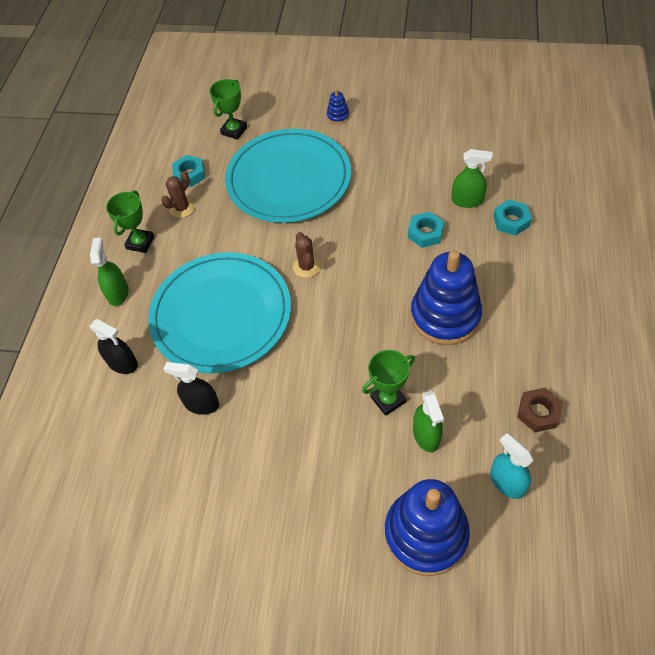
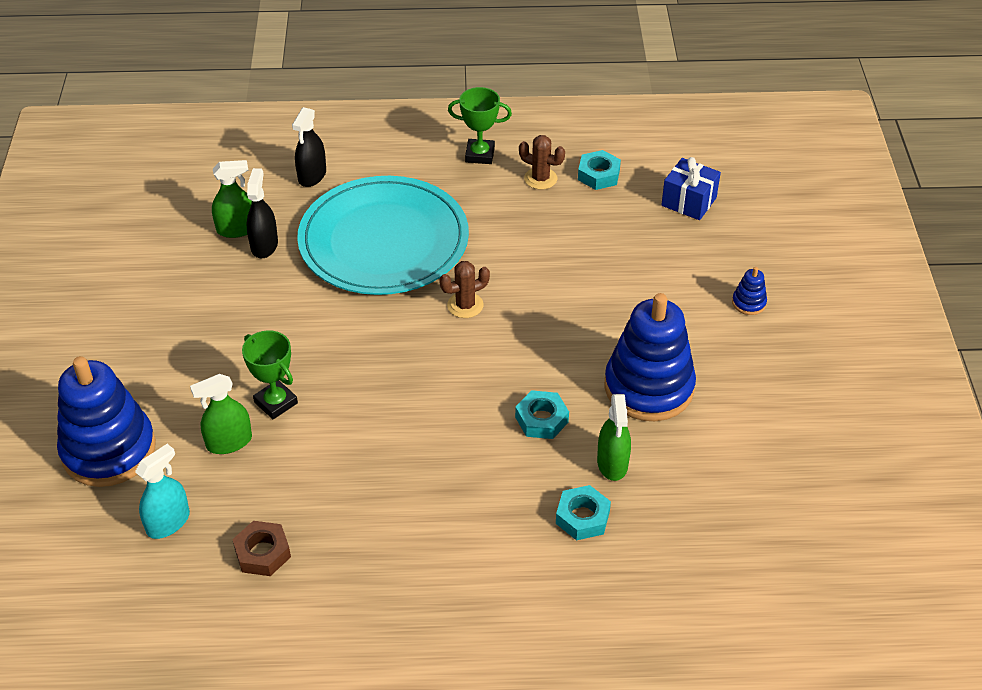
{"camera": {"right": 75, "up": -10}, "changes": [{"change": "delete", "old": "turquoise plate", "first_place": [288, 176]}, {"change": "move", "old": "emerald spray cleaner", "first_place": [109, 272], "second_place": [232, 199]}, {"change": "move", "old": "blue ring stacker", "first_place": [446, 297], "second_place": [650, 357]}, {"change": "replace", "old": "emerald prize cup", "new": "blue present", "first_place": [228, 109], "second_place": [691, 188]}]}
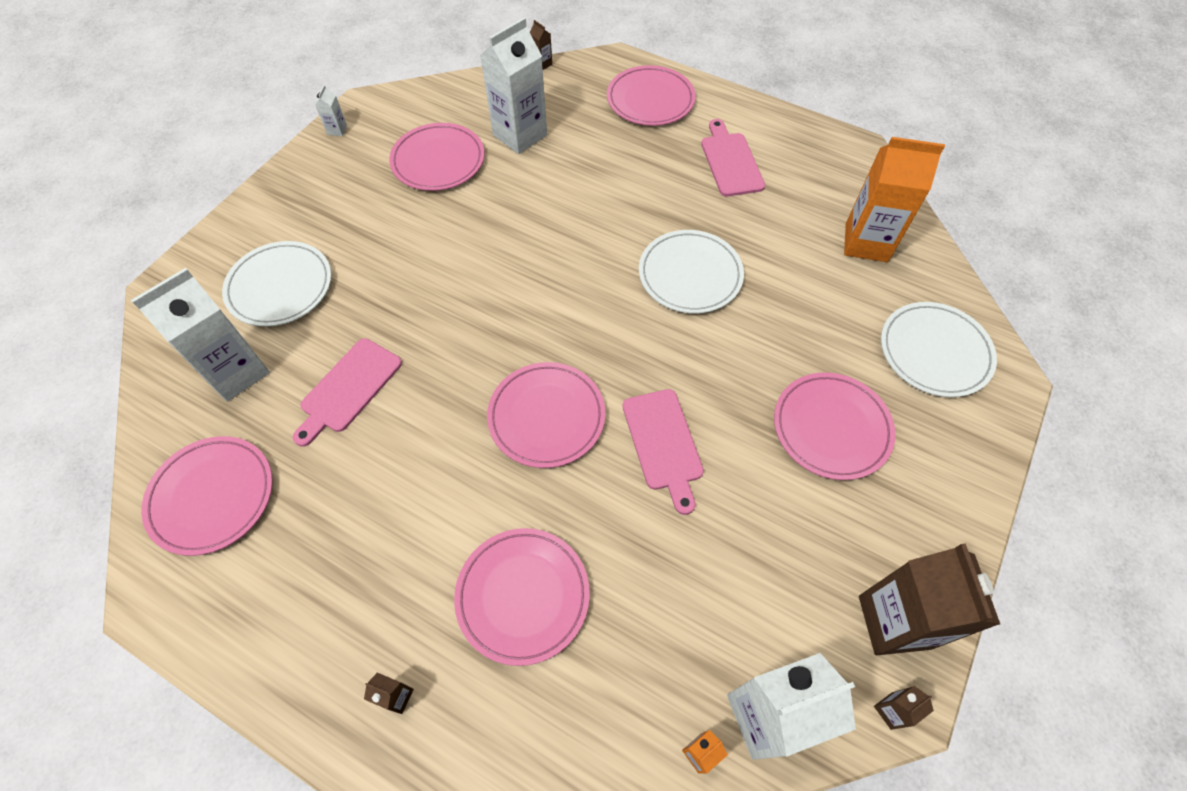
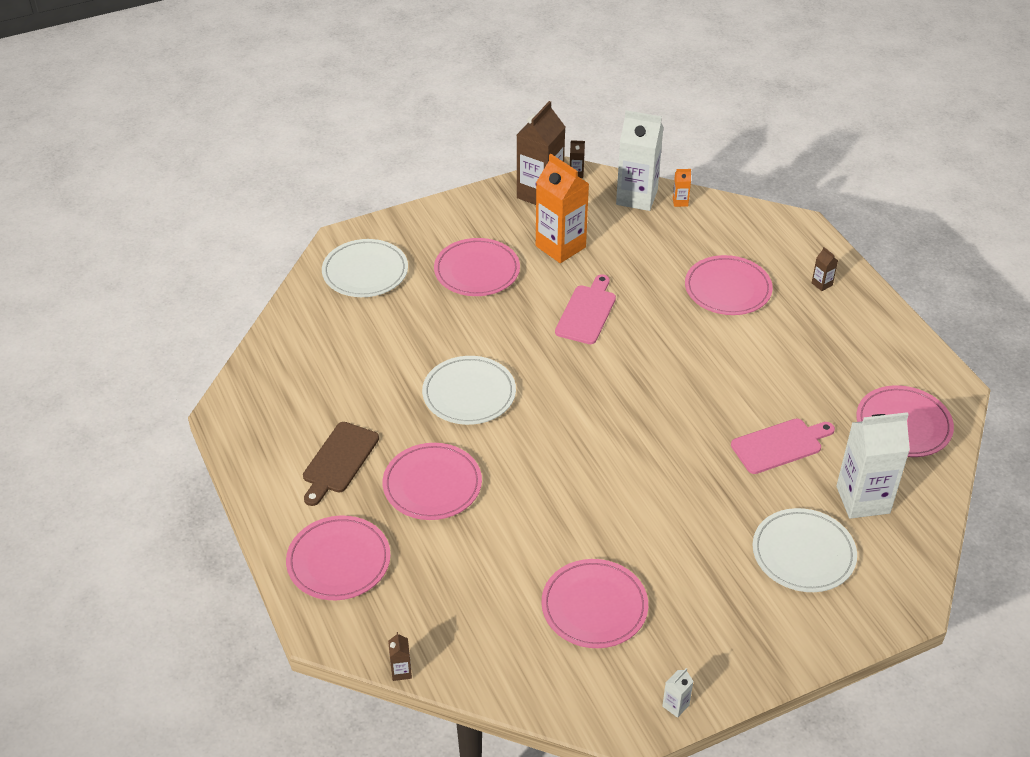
{"camera": {"right": -145, "up": -15}, "changes": [{"change": "delete", "old": "white juice carton", "first_place": [513, 85]}, {"change": "move", "old": "rose-pink plate", "first_place": [546, 415], "second_place": [432, 481]}, {"change": "move", "old": "bright orange juice carton", "first_place": [894, 199], "second_place": [562, 208]}, {"change": "recolor", "old": "rose-pink cutting board", "new": "russet cutting board", "first_place": [733, 158], "second_place": [341, 464]}]}
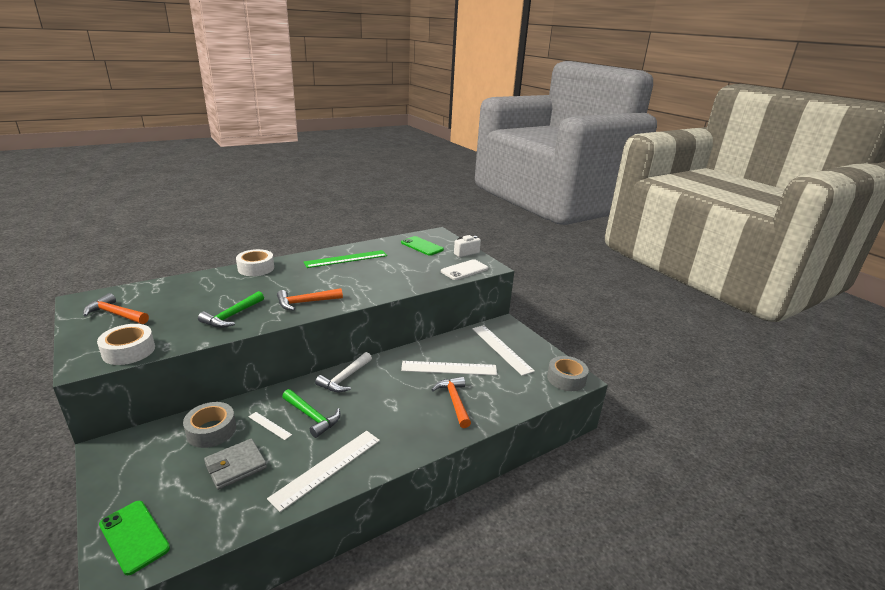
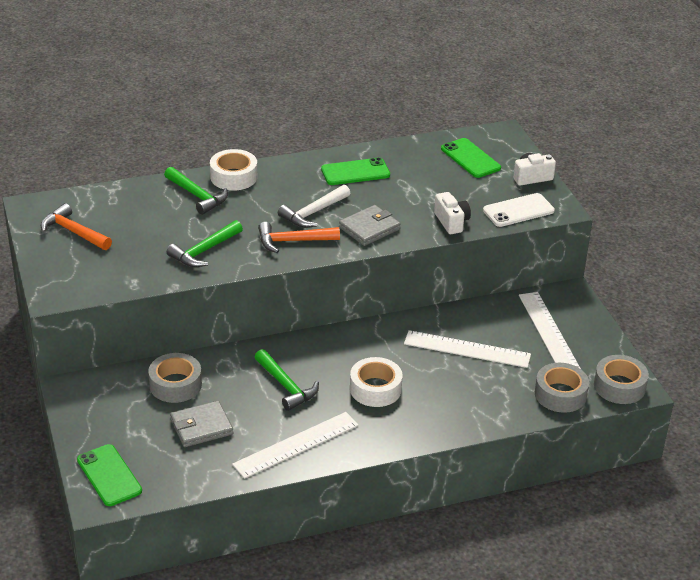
{"camera": {"right": 15, "up": 10}, "changes": [{"change": "delete", "old": "white measuring stick", "first_place": [270, 426]}, {"change": "delete", "old": "bright orange hammer", "first_place": [451, 402]}, {"change": "insert", "new": "emerald hammer", "second_place": [196, 191]}, {"change": "insert", "new": "ash-grey card wallet", "second_place": [369, 225]}, {"change": "insert", "new": "white photo camera", "second_place": [452, 213]}, {"change": "insert", "new": "ash-grey sticky tape", "second_place": [562, 388]}, {"change": "move", "old": "white sticky tape", "first_place": [126, 344], "second_place": [376, 382]}, {"change": "move", "old": "white hammer", "first_place": [343, 372], "second_place": [314, 206]}, {"change": "replace", "old": "emerald measuring stick", "new": "emerald smartphone", "first_place": [345, 259], "second_place": [355, 171]}]}
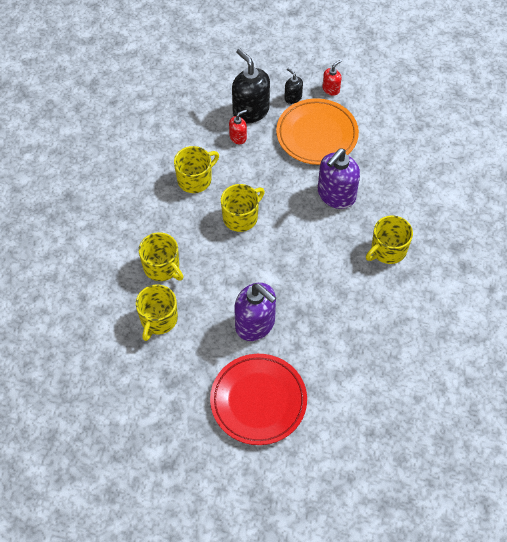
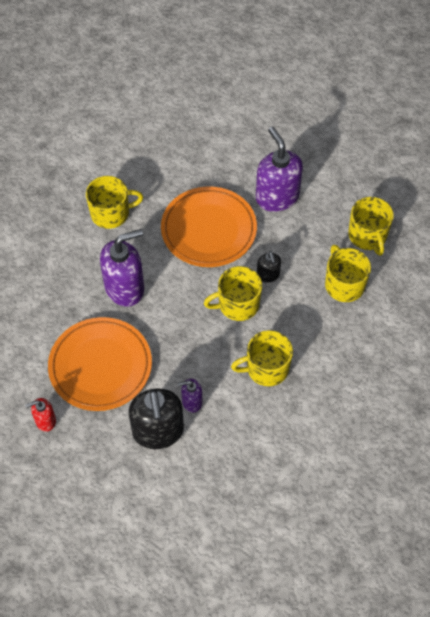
{"camera": {"right": -155, "up": 0}, "changes": [{"change": "delete", "old": "red plate", "first_place": [258, 399]}, {"change": "insert", "new": "bright orange plate", "second_place": [209, 226]}, {"change": "move", "old": "jet-black soap pump", "first_place": [293, 86], "second_place": [269, 267]}, {"change": "recolor", "old": "red soap pump", "new": "purple soap pump", "first_place": [238, 126], "second_place": [190, 396]}, {"change": "rotate", "old": "golden mug", "first_place": [157, 313], "second_place": [371, 226], "degrees": 120}]}
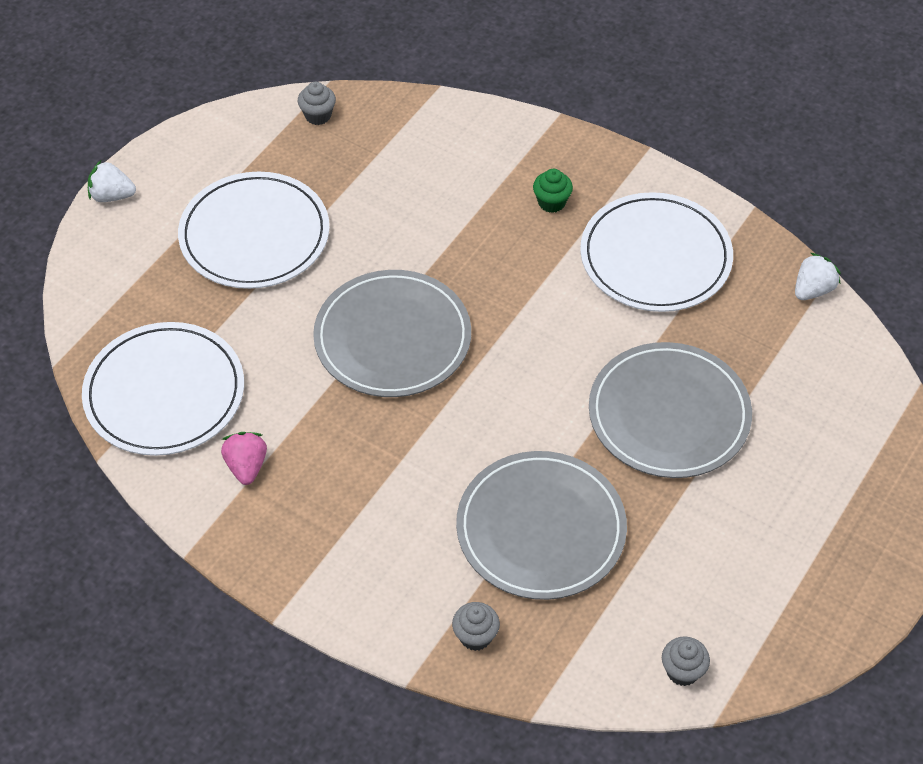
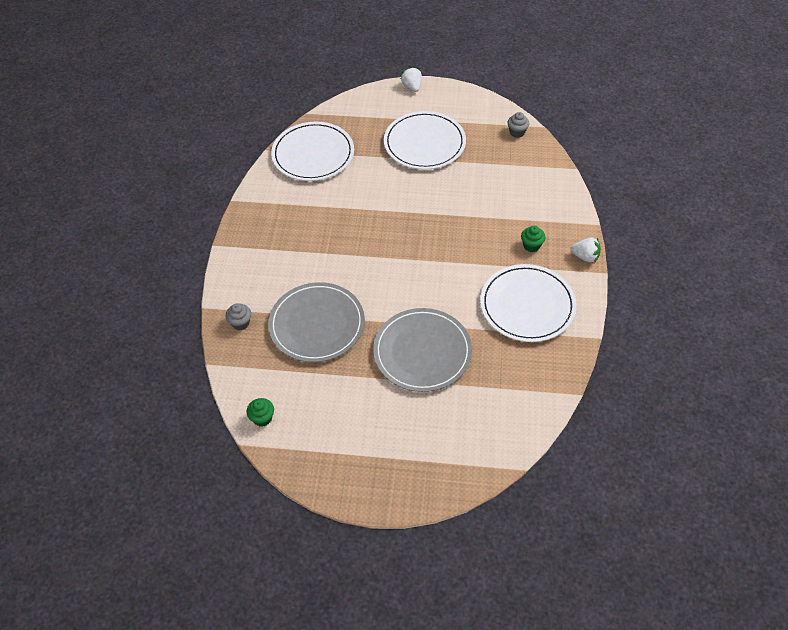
{"camera": {"right": 65, "up": 0}, "changes": [{"change": "delete", "old": "rose-pink toy strawberry", "first_place": [244, 458]}, {"change": "delete", "old": "ash-grey plate", "first_place": [392, 333]}, {"change": "move", "old": "white toy strawberry", "first_place": [818, 276], "second_place": [586, 250]}, {"change": "recolor", "old": "ash-grey fairy cake", "new": "emerald fairy cake", "first_place": [686, 661], "second_place": [260, 412]}]}
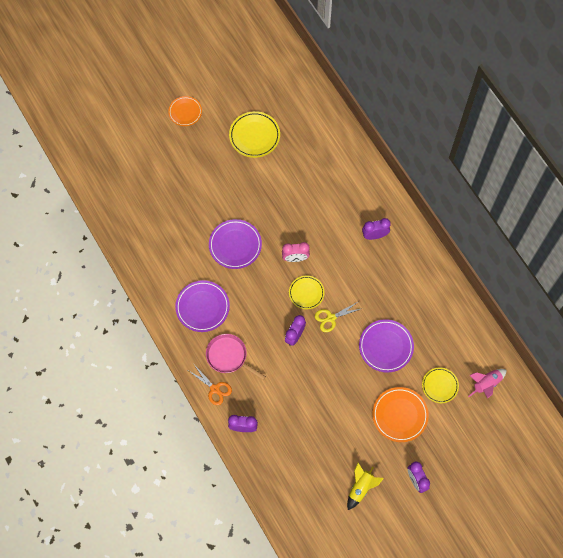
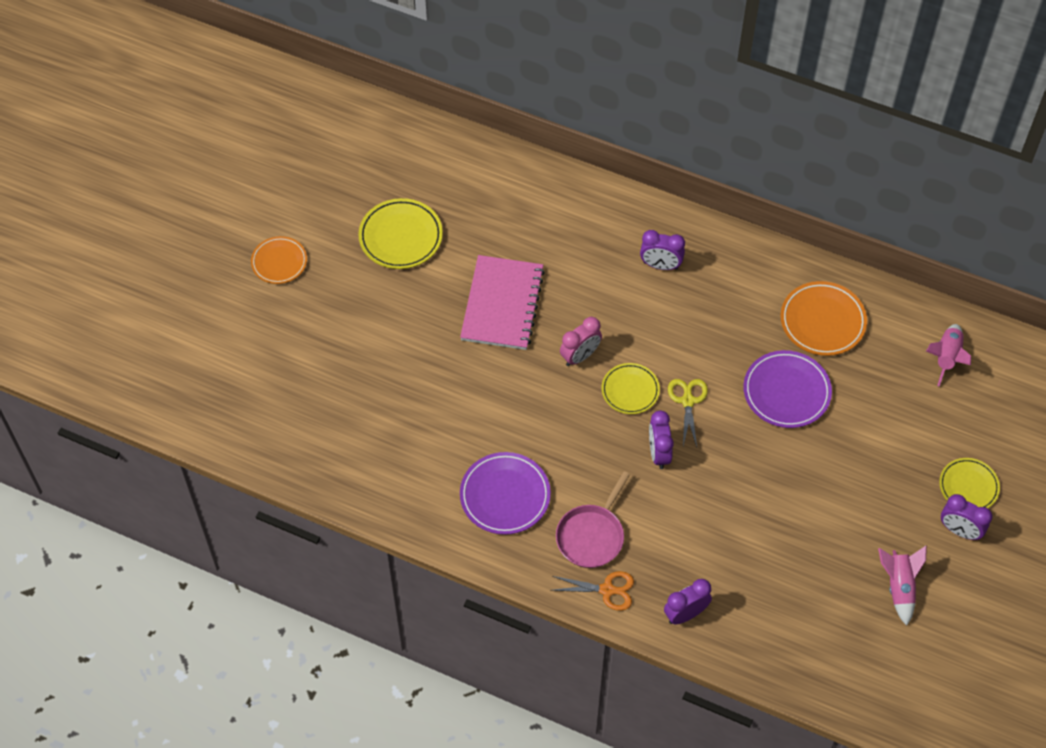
{"camera": {"right": -35, "up": -10}, "changes": [{"change": "delete", "old": "purple plate", "first_place": [235, 244]}, {"change": "insert", "new": "rose-pink notepad", "second_place": [502, 302]}, {"change": "move", "old": "bright orange plate", "first_place": [400, 414], "second_place": [824, 318]}, {"change": "move", "old": "golden plate", "first_place": [440, 385], "second_place": [969, 483]}, {"change": "recolor", "old": "golden spaceship", "new": "rose-pink spaceship", "first_place": [365, 486], "second_place": [902, 586]}, {"change": "rotate", "old": "rose-pink pan", "first_place": [236, 357], "second_place": [593, 519], "degrees": -60}, {"change": "rotate", "old": "golden pair of scissors", "first_place": [339, 316], "second_place": [688, 413], "degrees": 150}, {"change": "rotate", "old": "purple alarm clock", "first_place": [376, 229], "second_place": [662, 250], "degrees": -120}]}
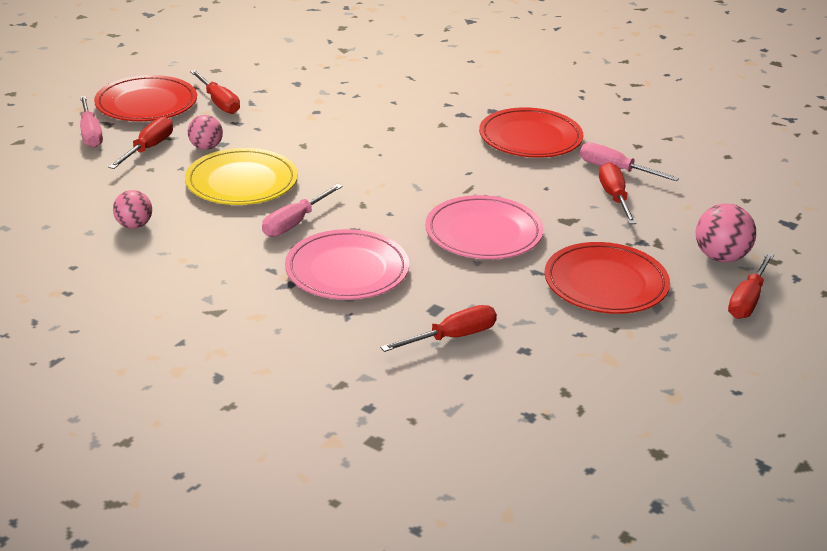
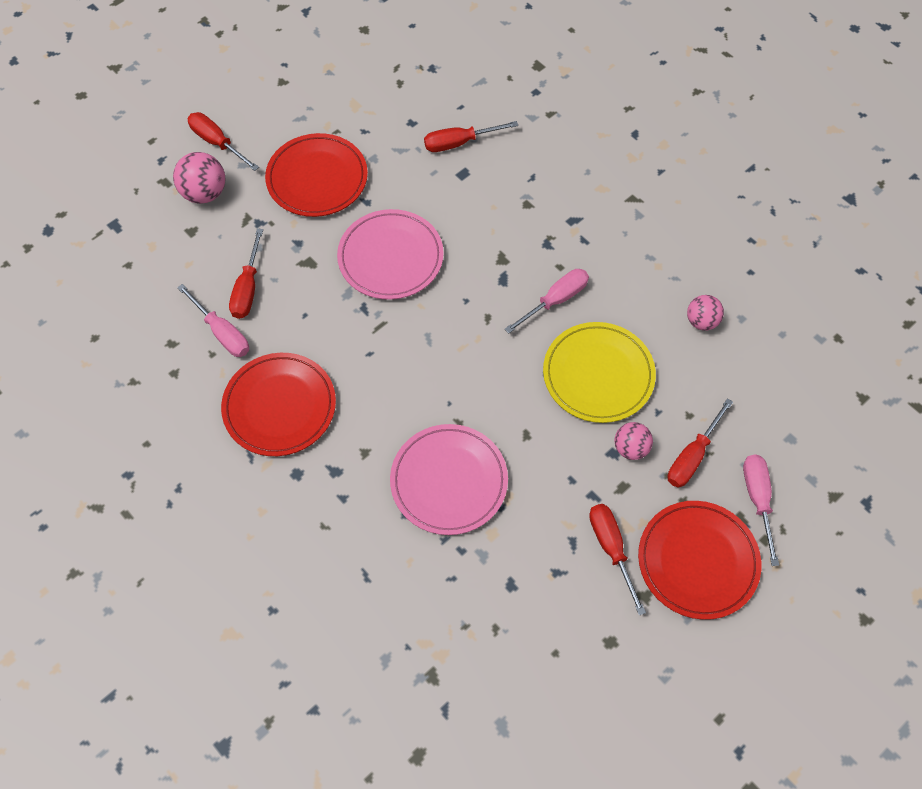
{"camera": {"right": -165, "up": 30}, "changes": [{"change": "move", "old": "rose-pink plate", "first_place": [347, 264], "second_place": [449, 479]}, {"change": "rotate", "old": "red flat screwdriver", "first_place": [751, 285], "second_place": [223, 141], "degrees": -90}]}
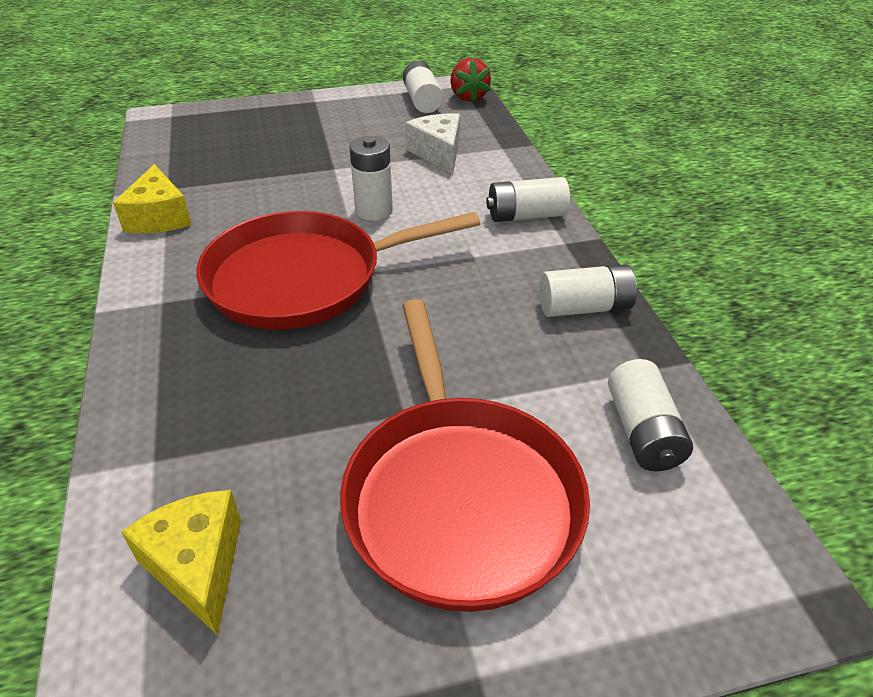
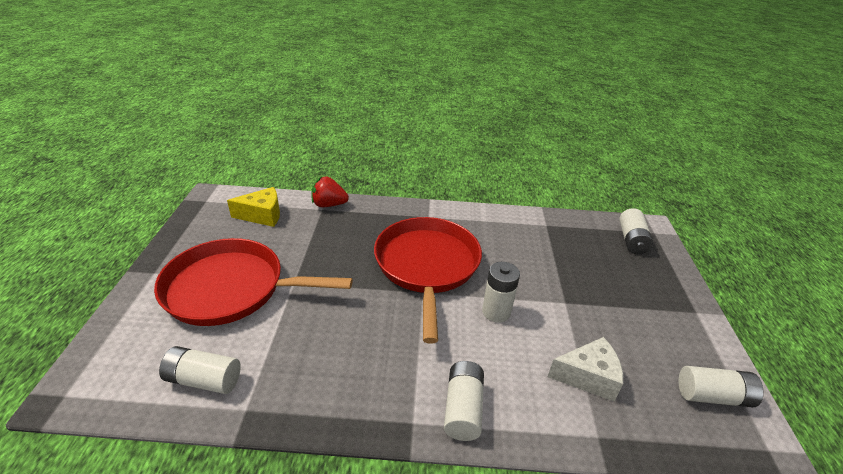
{"camera": {"right": 105, "up": -5}, "changes": [{"change": "delete", "old": "golden cheese", "first_place": [152, 198]}, {"change": "move", "old": "red toy strawberry", "first_place": [470, 80], "second_place": [330, 191]}, {"change": "move", "old": "white power cell", "first_place": [588, 290], "second_place": [636, 231]}]}
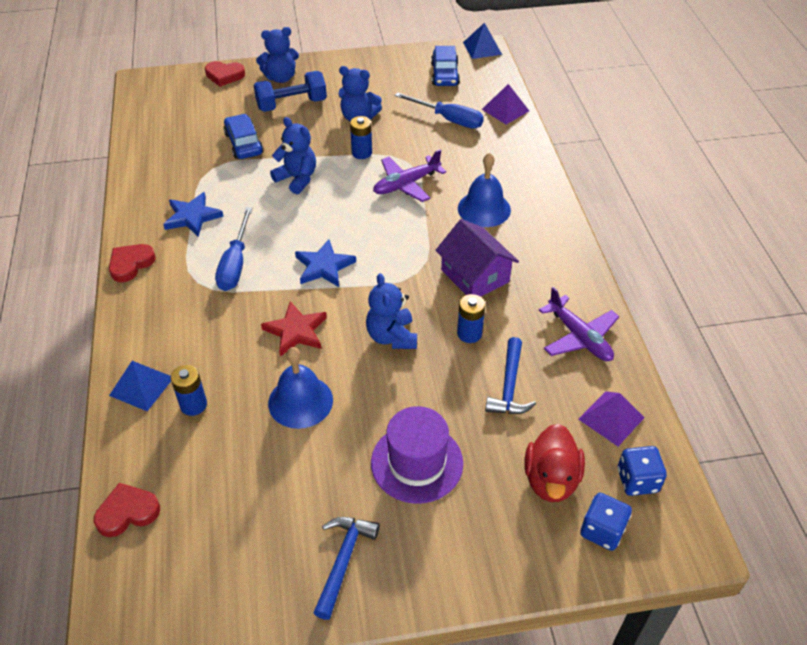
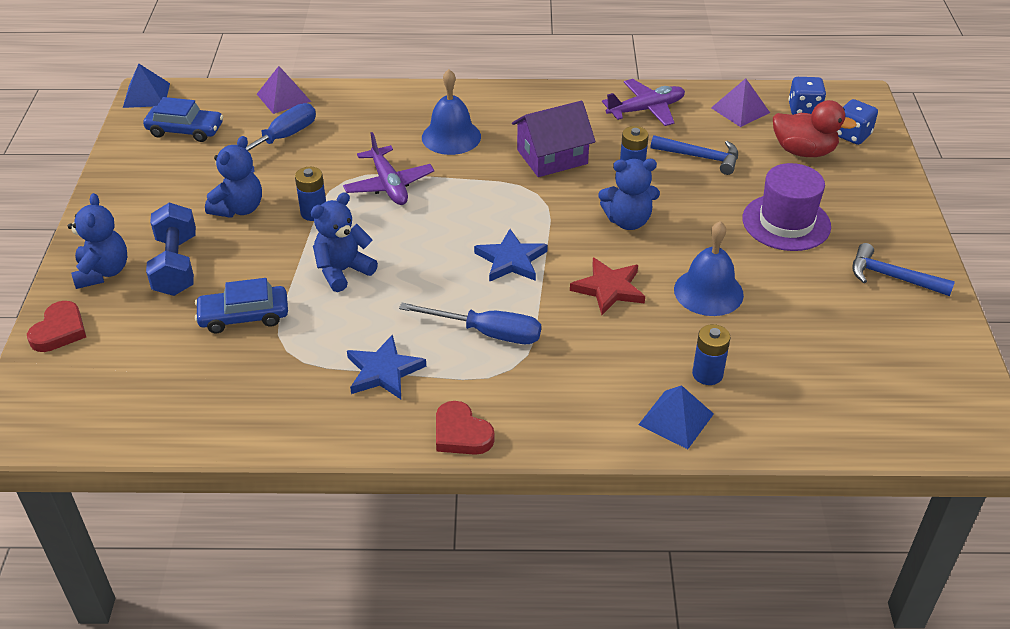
{"camera": {"right": -80, "up": -5}, "changes": [{"change": "delete", "old": "red love heart", "first_place": [127, 510]}]}
